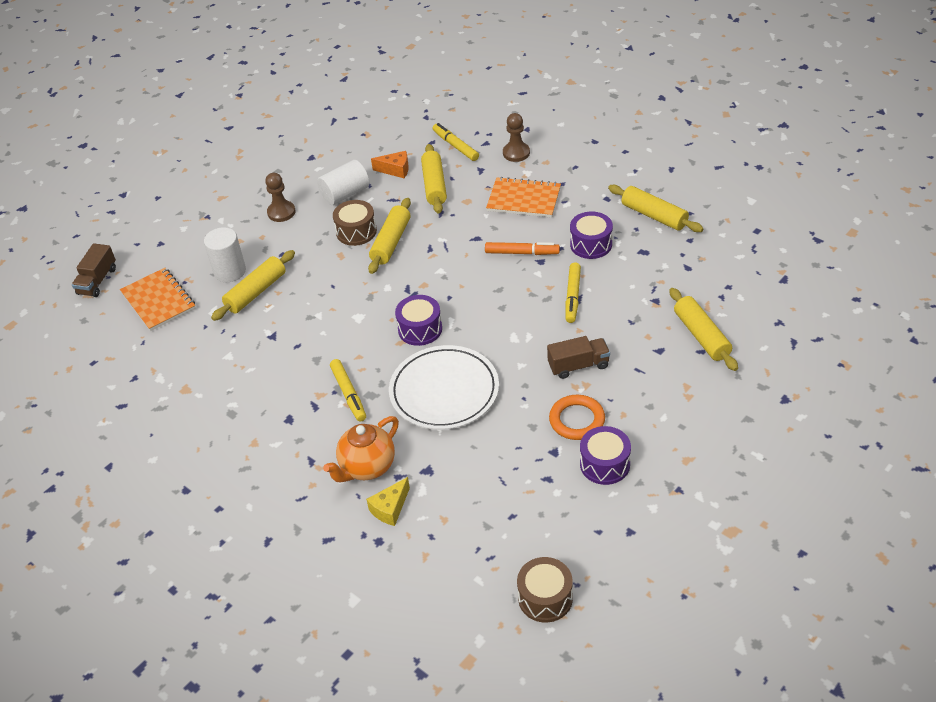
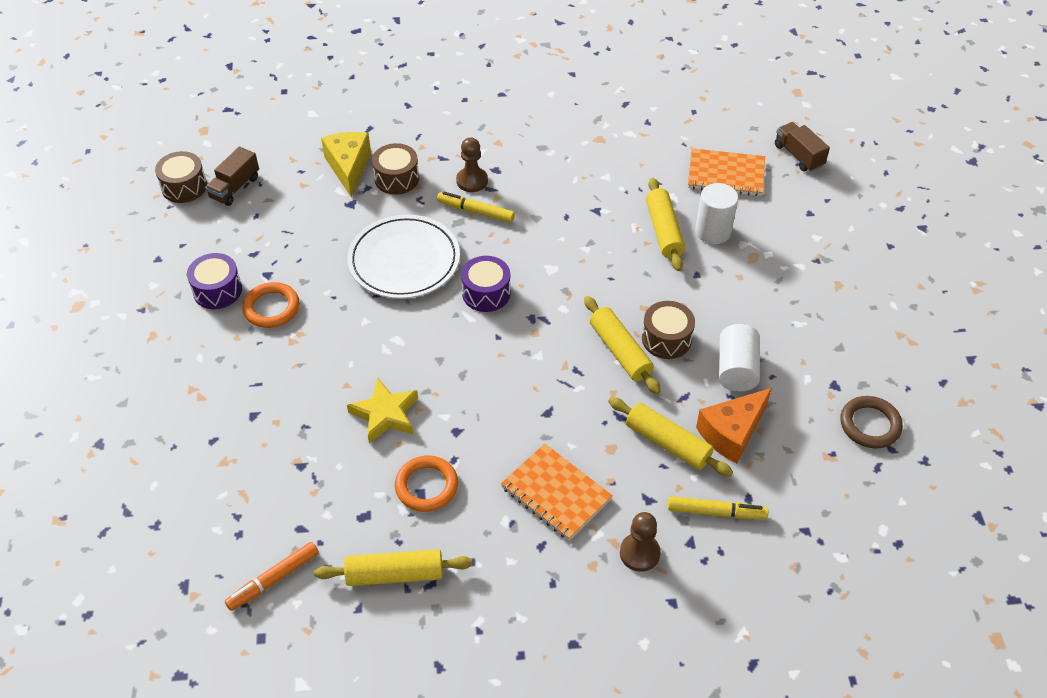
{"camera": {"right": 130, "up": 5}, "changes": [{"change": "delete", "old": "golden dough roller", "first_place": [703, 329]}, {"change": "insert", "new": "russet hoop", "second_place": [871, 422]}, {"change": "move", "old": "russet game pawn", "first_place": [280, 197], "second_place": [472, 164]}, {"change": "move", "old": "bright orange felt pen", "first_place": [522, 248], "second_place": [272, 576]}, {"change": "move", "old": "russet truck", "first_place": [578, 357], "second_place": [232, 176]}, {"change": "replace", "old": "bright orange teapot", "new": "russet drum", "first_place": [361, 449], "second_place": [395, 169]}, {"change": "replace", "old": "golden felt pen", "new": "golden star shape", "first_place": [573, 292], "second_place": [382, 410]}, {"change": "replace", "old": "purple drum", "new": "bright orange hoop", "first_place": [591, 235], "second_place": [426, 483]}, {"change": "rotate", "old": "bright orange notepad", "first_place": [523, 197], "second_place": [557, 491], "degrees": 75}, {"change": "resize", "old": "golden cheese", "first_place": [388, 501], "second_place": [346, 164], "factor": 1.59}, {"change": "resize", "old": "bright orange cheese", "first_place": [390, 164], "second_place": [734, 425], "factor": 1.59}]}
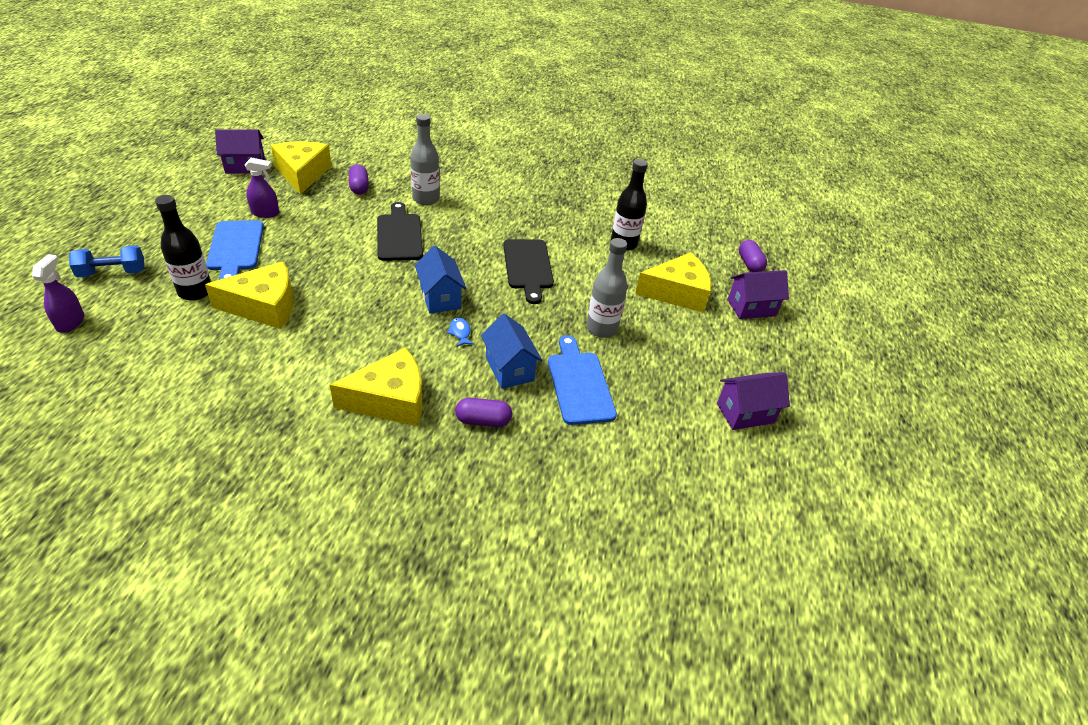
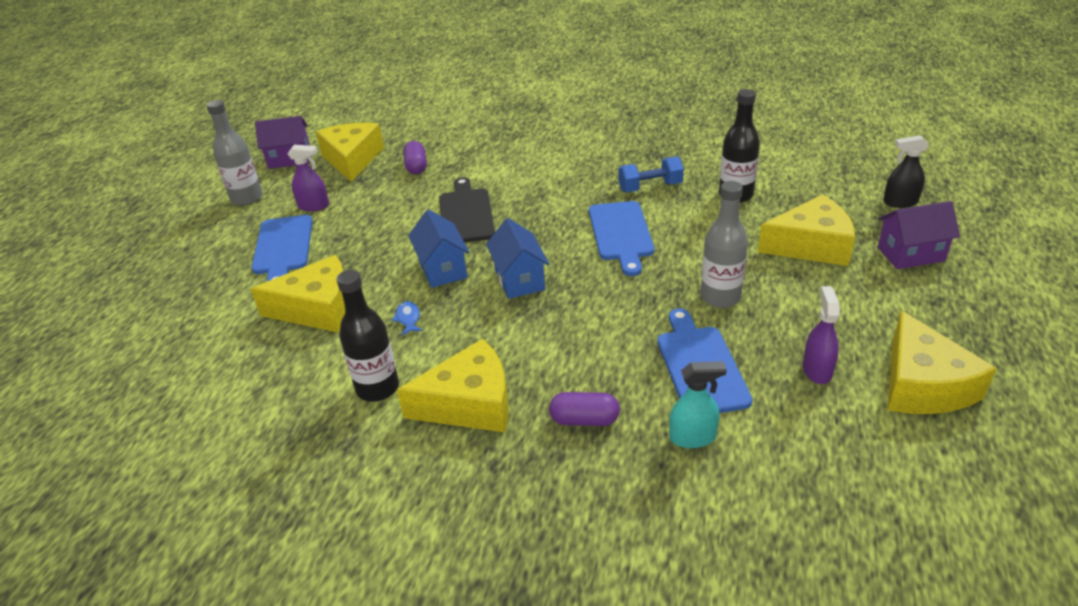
{"camera": {"right": 10, "up": -5}, "changes": [{"change": "insert", "new": "turquoise spray cleaner", "second_place": [698, 404]}, {"change": "move", "old": "purple spray cleaner", "first_place": [58, 293], "second_place": [821, 335]}, {"change": "move", "old": "blue dumbbell", "first_place": [106, 261], "second_place": [651, 174]}, {"change": "move", "old": "jet-black drink bottle", "first_place": [183, 248], "second_place": [367, 336]}, {"change": "move", "old": "ash-grey drink bottle", "first_place": [424, 159], "second_place": [234, 152]}, {"change": "move", "old": "blue toy fish", "first_place": [460, 332], "second_place": [407, 318]}, {"change": "move", "old": "blue toy house", "first_place": [512, 351], "second_place": [439, 248]}, {"change": "replace", "old": "purple toy house", "new": "golden cheese", "first_place": [753, 401], "second_place": [942, 362]}, {"change": "replace", "old": "purple pill", "new": "jet-black spray cleaner", "first_place": [753, 256], "second_place": [906, 171]}, {"change": "recolor", "old": "jet-black cutting board", "new": "blue cutting board", "first_place": [528, 271], "second_place": [621, 238]}]}
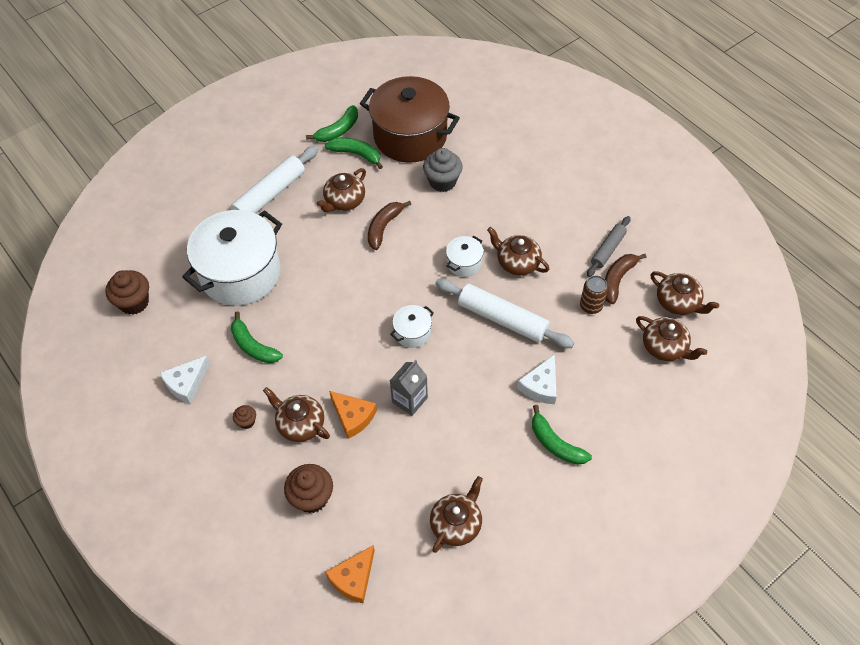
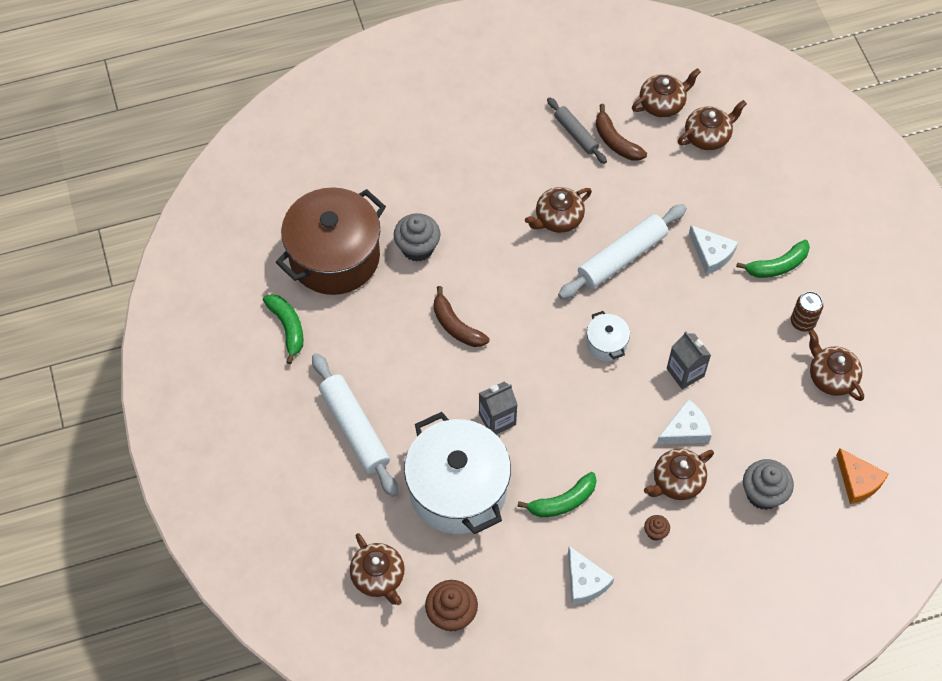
{"camera": {"right": -70, "up": 5}, "changes": [{"change": "delete", "old": "emerald banana", "first_place": [354, 153]}, {"change": "delete", "old": "white pot", "first_place": [465, 256]}, {"change": "insert", "new": "ash-grey juice carton", "second_place": [498, 407]}, {"change": "move", "old": "russet teapot", "first_place": [341, 190], "second_place": [377, 569]}, {"change": "move", "old": "russet soda can", "first_place": [594, 295], "second_place": [807, 311]}, {"change": "recolor", "old": "russet fairy cake", "new": "ash-grey fairy cake", "first_place": [308, 488], "second_place": [768, 484]}, {"change": "recolor", "old": "bright orange cheese", "new": "white cheese", "first_place": [353, 415], "second_place": [684, 421]}]}
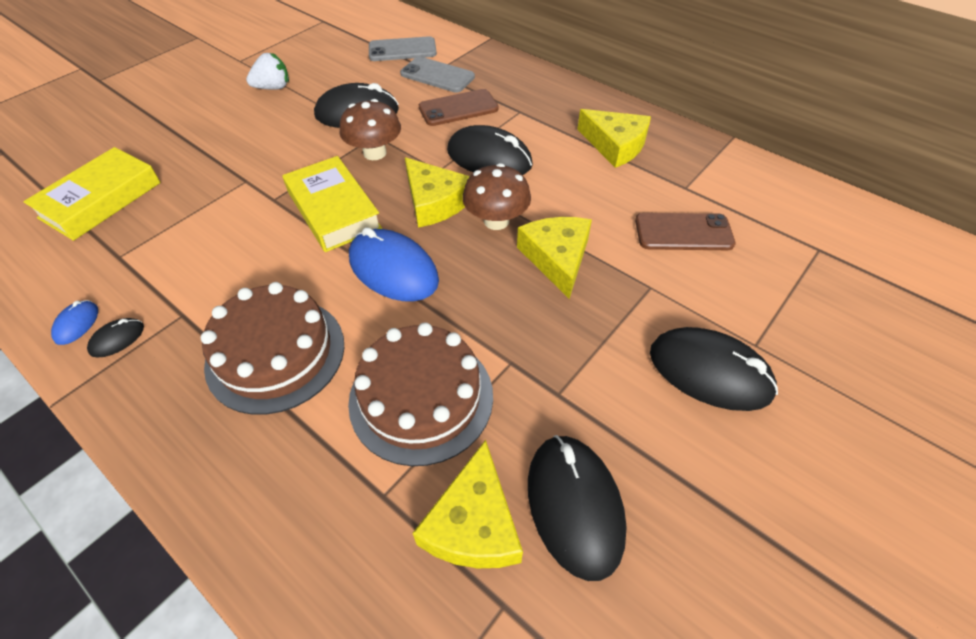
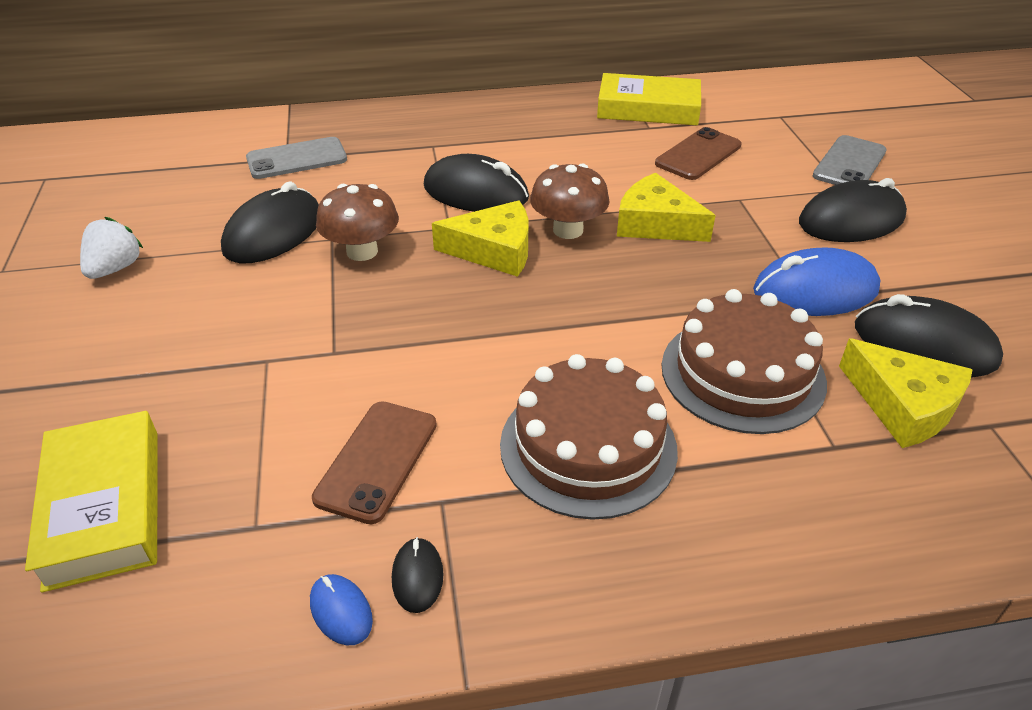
{"camera": {"right": -50, "up": -10}, "changes": [{"change": "delete", "old": "golden cheese", "first_place": [614, 138]}, {"change": "move", "old": "golden hardback", "first_place": [332, 204], "second_place": [649, 99]}, {"change": "move", "old": "blue mouse", "first_place": [394, 264], "second_place": [816, 281]}, {"change": "move", "old": "ash-grey smartphone", "first_place": [403, 48], "second_place": [850, 160]}, {"change": "move", "old": "russet smartphone", "first_place": [459, 107], "second_place": [374, 462]}, {"change": "rotate", "old": "jet-black mouse", "first_place": [490, 150], "second_place": [476, 183], "degrees": 45}]}
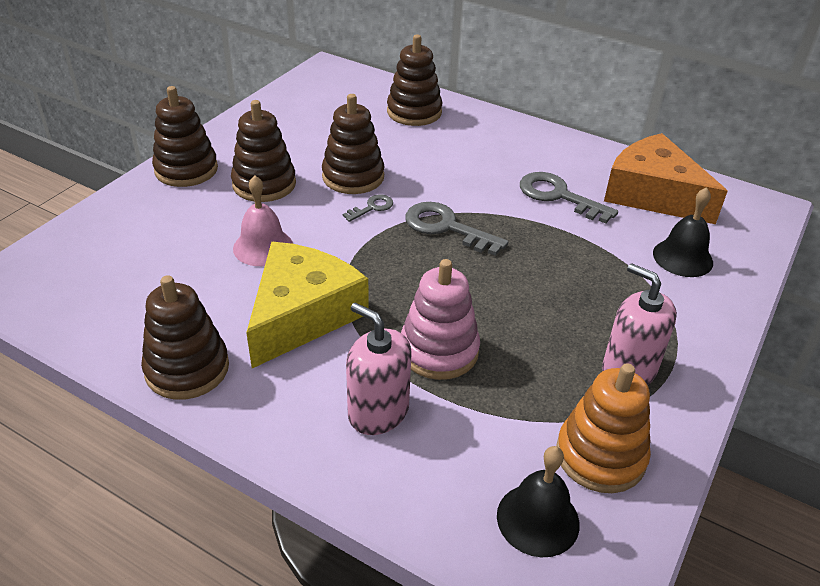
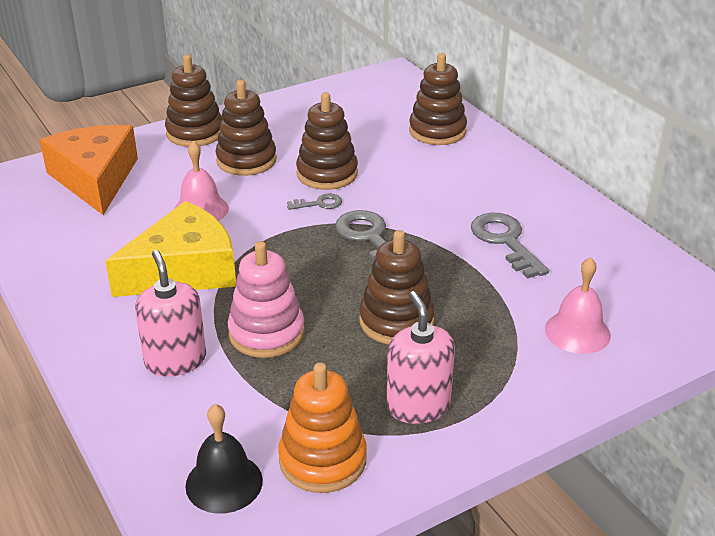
{"camera": {"right": 30, "up": -5}, "changes": [{"change": "move", "old": "russet ring stacker", "first_place": [185, 337], "second_place": [397, 287]}, {"change": "move", "old": "bright orange cheese", "first_place": [666, 178], "second_place": [89, 170]}, {"change": "recolor", "old": "jet-black hand bell", "new": "rose-pink hand bell", "first_place": [683, 232], "second_place": [578, 305]}]}
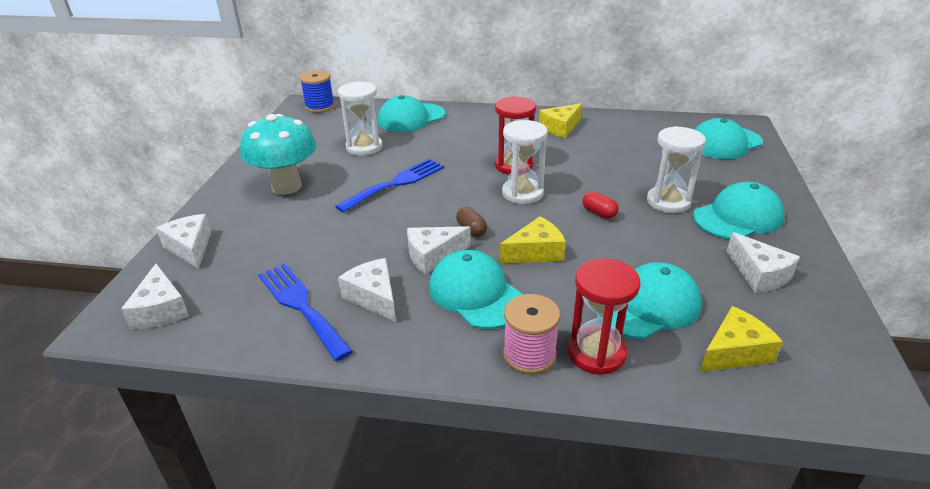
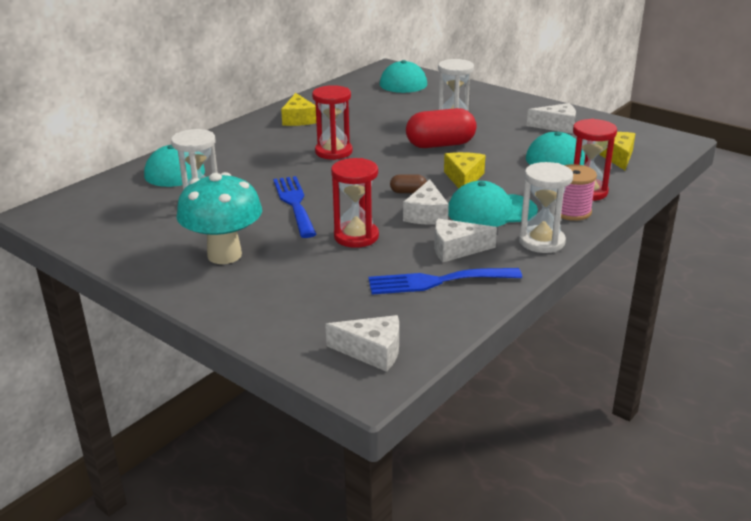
{"camera": {"right": -60, "up": -5}, "changes": [{"change": "delete", "old": "white cheese", "first_place": [183, 241]}, {"change": "delete", "old": "blue spool", "first_place": [317, 91]}, {"change": "delete", "old": "turquoise peaked cap", "first_place": [738, 210]}, {"change": "insert", "new": "red sand timer", "second_place": [355, 203]}, {"change": "move", "old": "white sand timer", "first_place": [525, 162], "second_place": [546, 207]}, {"change": "resize", "old": "red pill", "first_place": [600, 205], "second_place": [441, 128], "factor": 2.15}]}
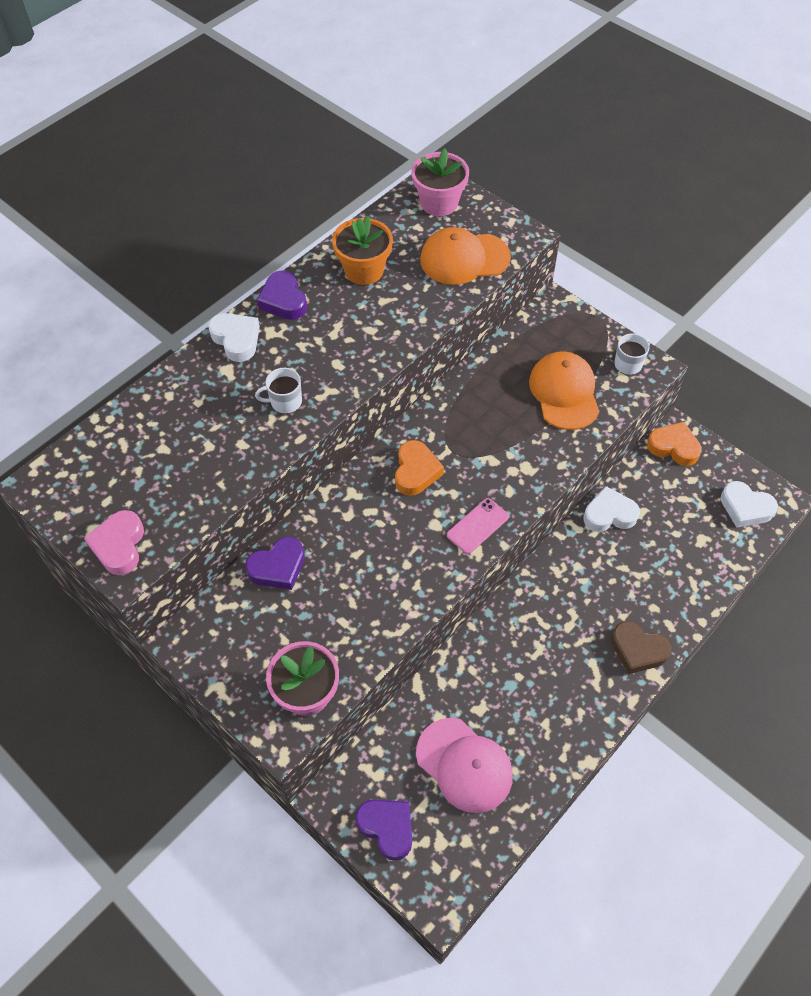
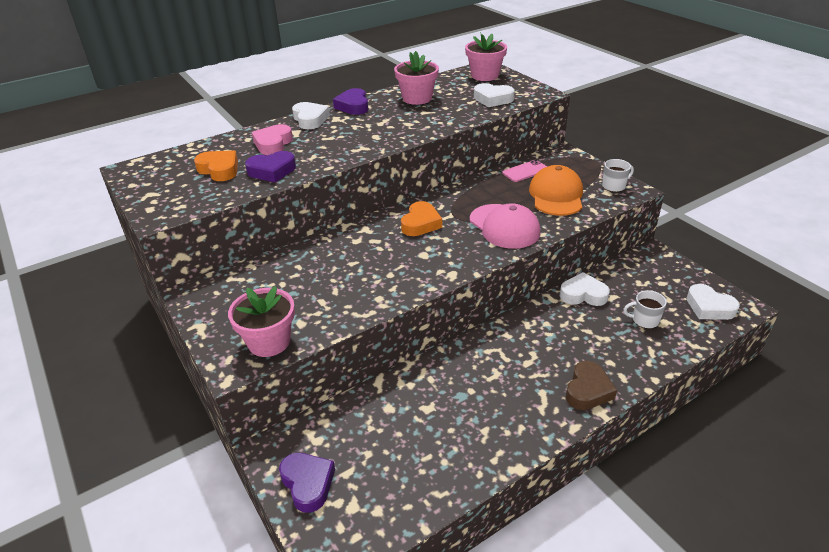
{"camera": {"right": 15, "up": -20}, "changes": [{"change": "move", "old": "rose-pink love heart", "first_place": [114, 542], "second_place": [272, 139]}, {"change": "move", "old": "purple love heart", "first_place": [275, 563], "second_place": [270, 166]}, {"change": "move", "old": "white mug", "first_place": [278, 391], "second_place": [645, 309]}, {"change": "move", "old": "rose-pink peaked cap", "first_place": [464, 765], "second_place": [505, 226]}, {"change": "move", "old": "rose-pink smartphone", "first_place": [478, 526], "second_place": [525, 171]}, {"change": "move", "old": "bright orange love heart", "first_place": [674, 444], "second_place": [216, 165]}, {"change": "replace", "old": "bright orange peaked cap", "new": "white love heart", "first_place": [465, 256], "second_place": [494, 95]}, {"change": "recolor", "old": "bright orange potted plant", "new": "rose-pink potted plant", "first_place": [362, 250], "second_place": [416, 78]}, {"change": "rotate", "old": "russet love heart", "first_place": [641, 647], "second_place": [591, 385], "degrees": -105}]}
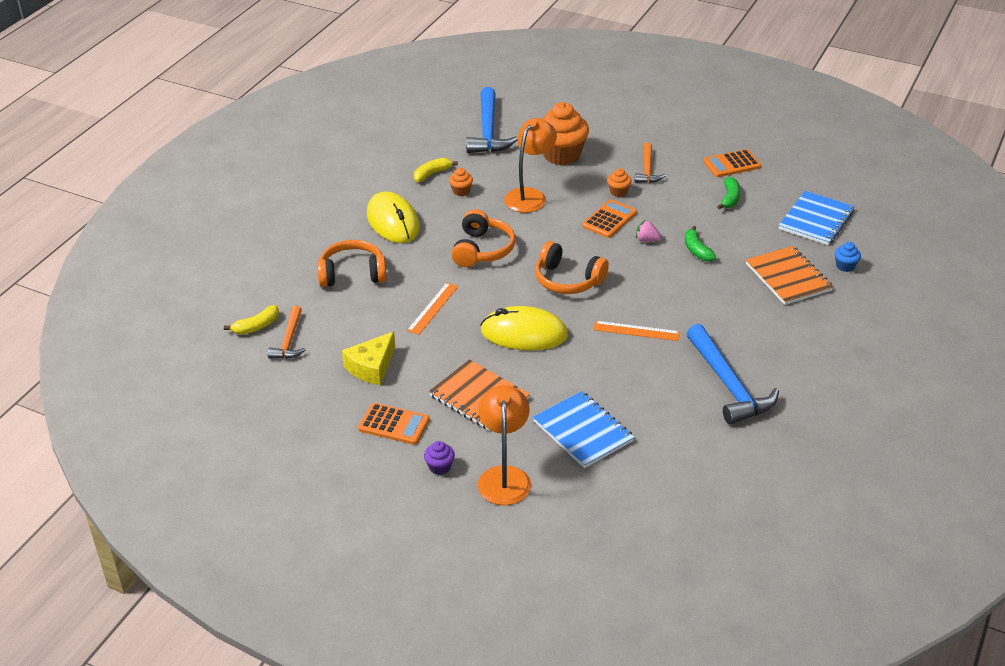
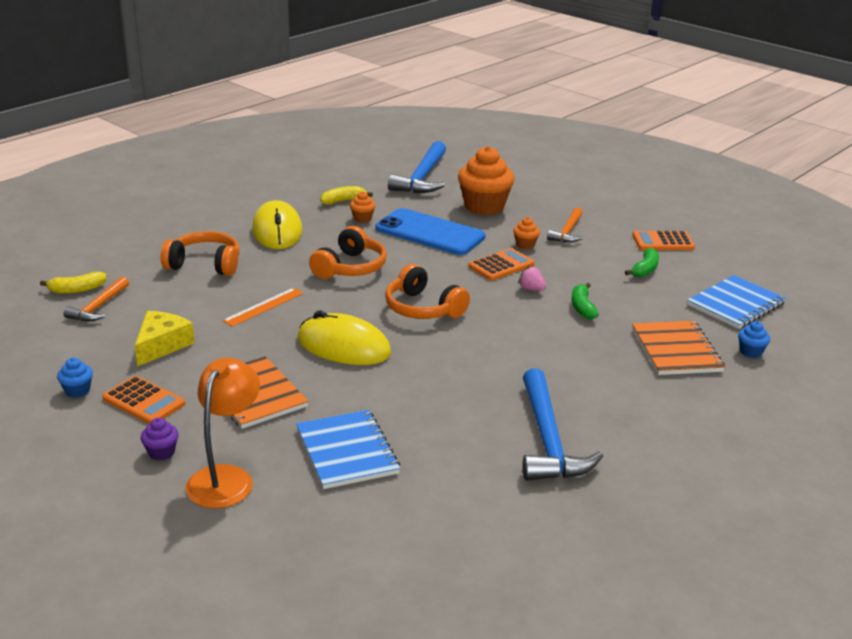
{"camera": {"right": 15, "up": -10}, "changes": [{"change": "delete", "old": "bright orange measuring stick", "first_place": [636, 331]}, {"change": "insert", "new": "blue fairy cake", "second_place": [75, 378]}, {"change": "replace", "old": "bright orange reading lamp", "new": "blue smartphone", "first_place": [530, 165], "second_place": [431, 231]}, {"change": "rotate", "old": "golden cheese", "first_place": [368, 358], "second_place": [164, 338], "degrees": 150}]}
